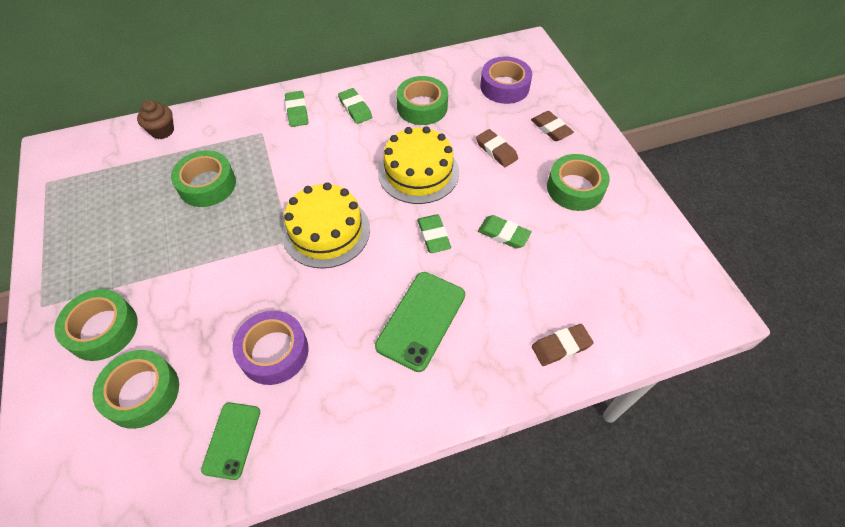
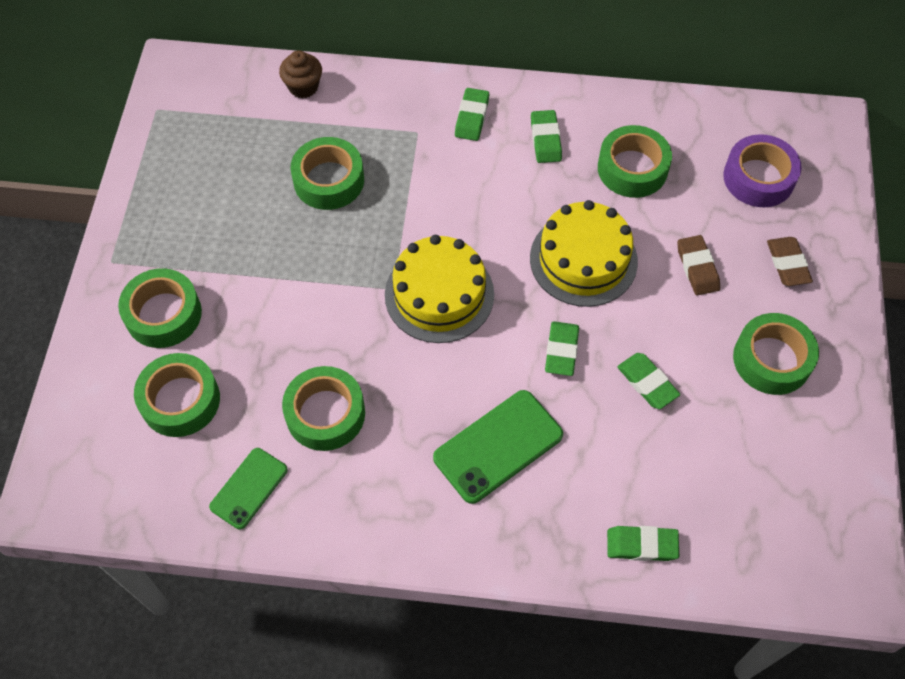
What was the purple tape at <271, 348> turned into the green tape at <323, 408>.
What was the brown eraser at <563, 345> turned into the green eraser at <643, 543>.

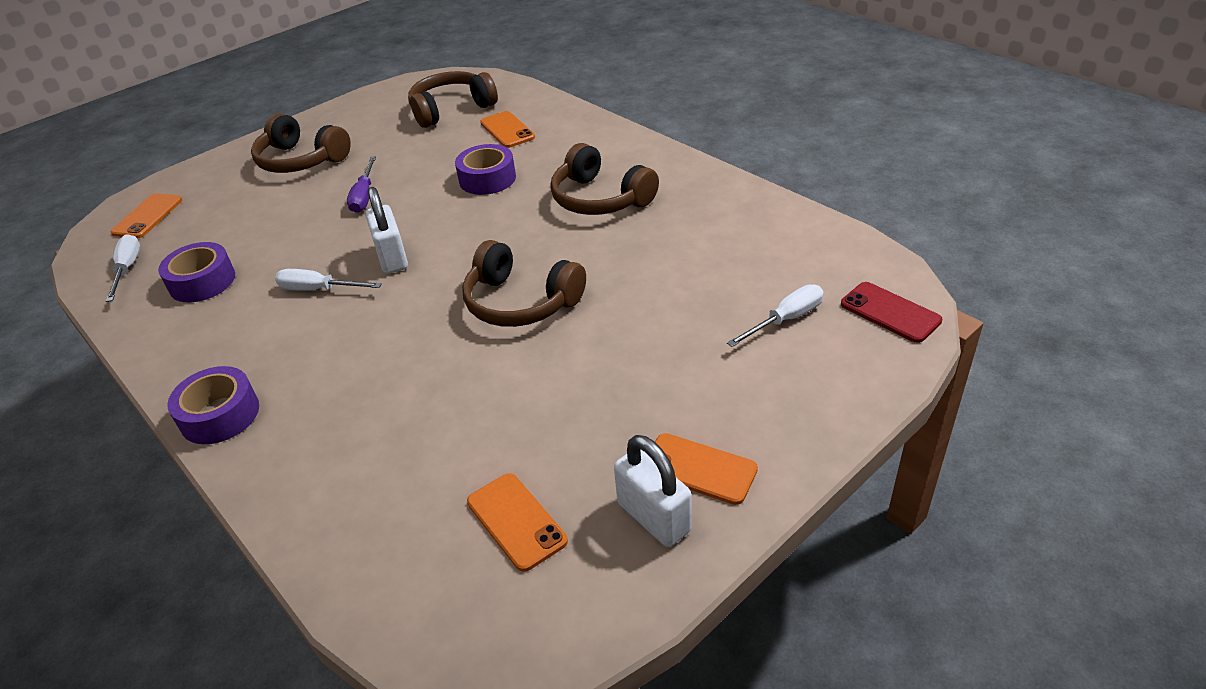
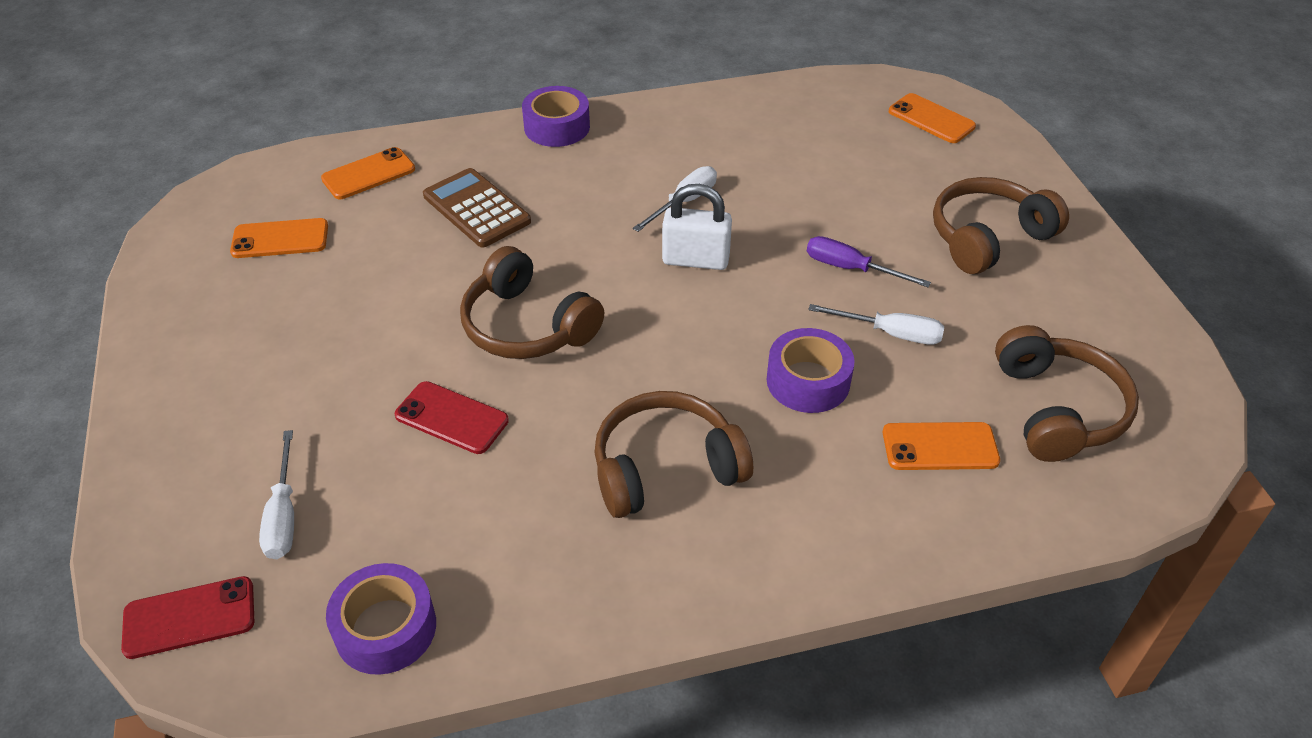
The white screwdriver ended up elsewhere, having gone from <123, 268> to <876, 324>.
The purple tape ended up elsewhere, having gone from <196, 272> to <381, 619>.
The brown headphones at <524, 283> ended up facing another way, 105 degrees counterclockwise from before.
The second view lost the white padlock at <653, 491>.
The orange phone ended up elsewhere, having gone from <706, 469> to <368, 173>.
The second view gained the red phone at <452, 417>.
The second view gained the brown calculator at <477, 208>.

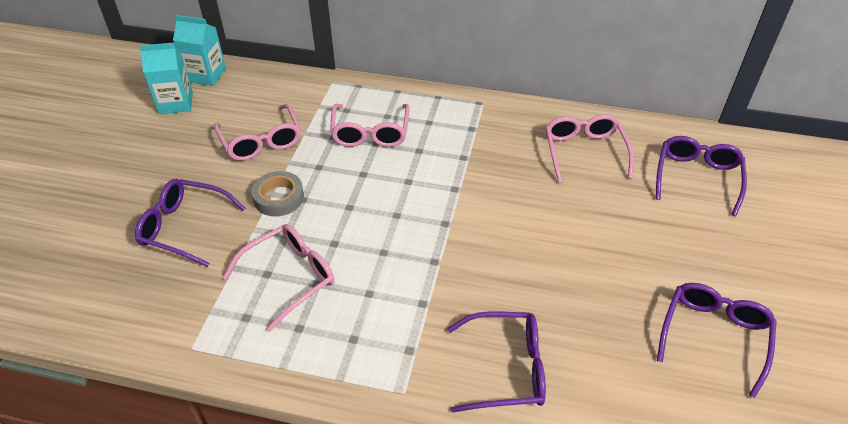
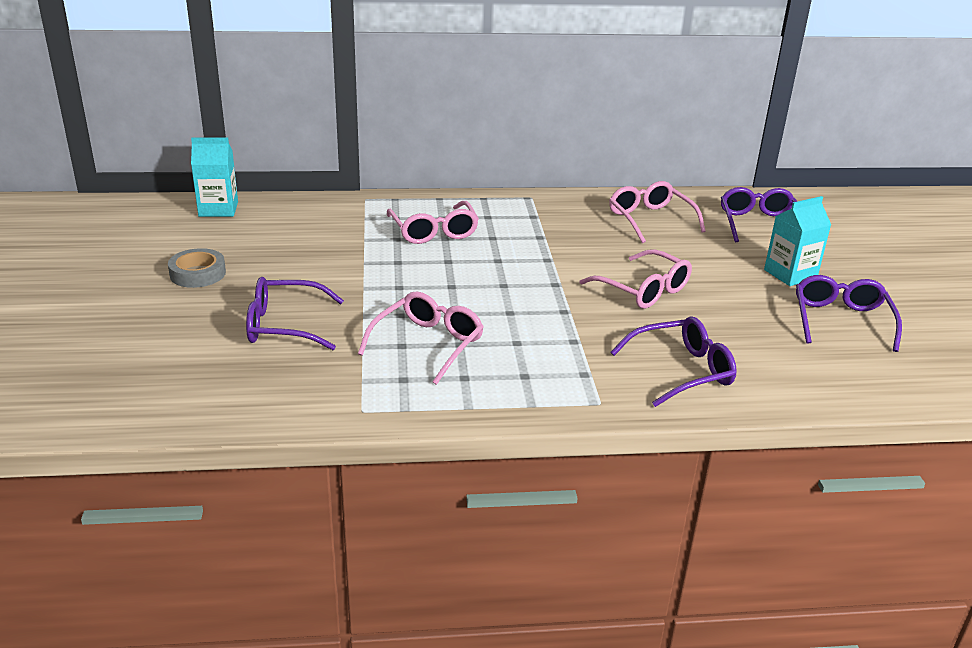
The turquoise carton ended up elsewhere, having gone from <166, 78> to <797, 241>.
The pink glasses ended up elsewhere, having gone from <257, 132> to <635, 279>.
The grey tape ended up elsewhere, having gone from <277, 193> to <197, 268>.

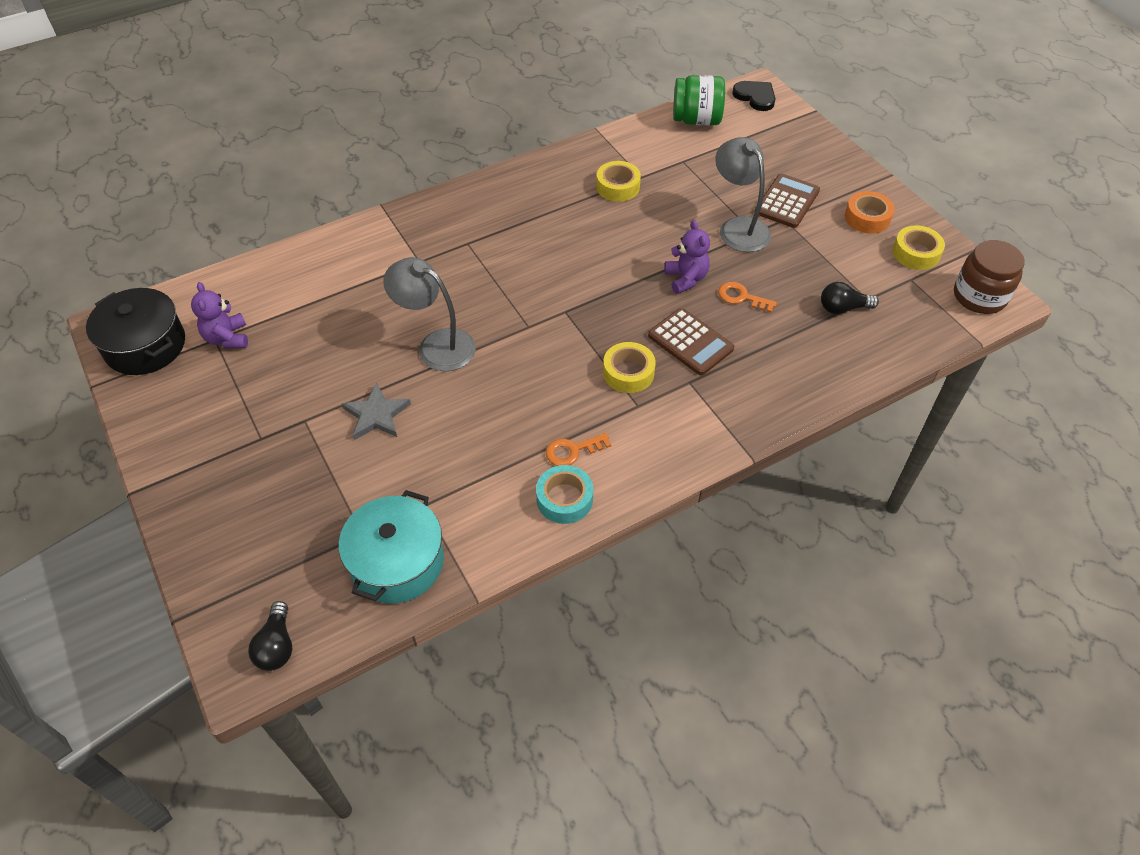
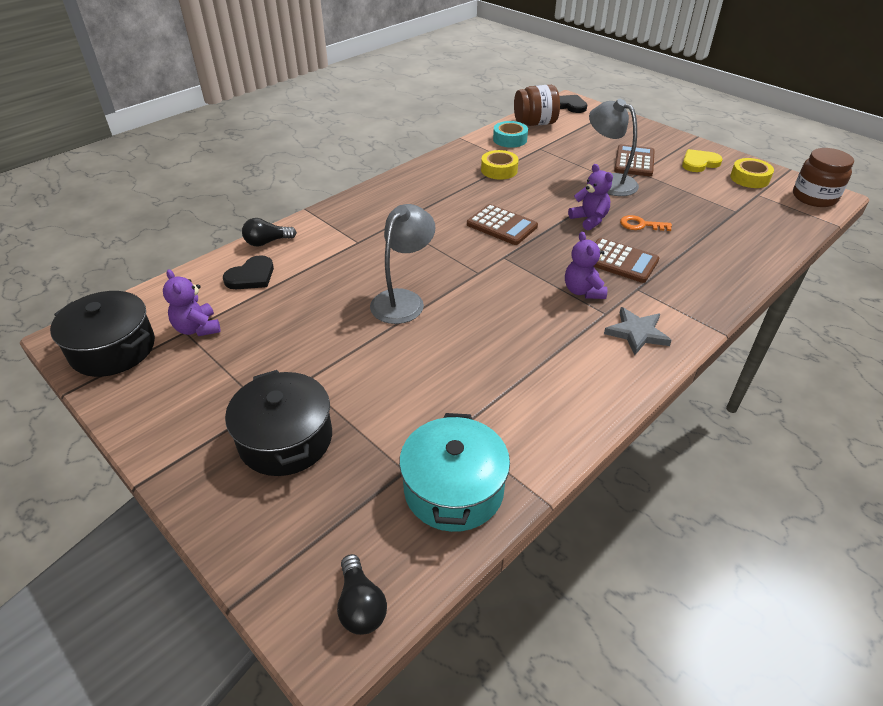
The grey star ended up elsewhere, having gone from <376, 411> to <638, 331>.
The grey lamp at <429, 314> ended up facing another way, 105 degrees clockwise from before.
The turquoise tape ended up elsewhere, having gone from <564, 494> to <510, 134>.
The second view lost the orange key at <578, 449>.
Where the yellow tape stood at <629, 367>, the purple teddy bear came to stand at <586, 265>.
What was the green jar at <699, 100> turned into the brown jar at <537, 105>.
The black light bulb ended up elsewhere, having gone from <850, 298> to <269, 232>.
Where the orange tape stood at <870, 212>, the yellow heart came to stand at <702, 160>.
The second view gained the black heart at <248, 272>.
The second view gained the black pot at <278, 423>.
The second view gained the brown calculator at <502, 224>.

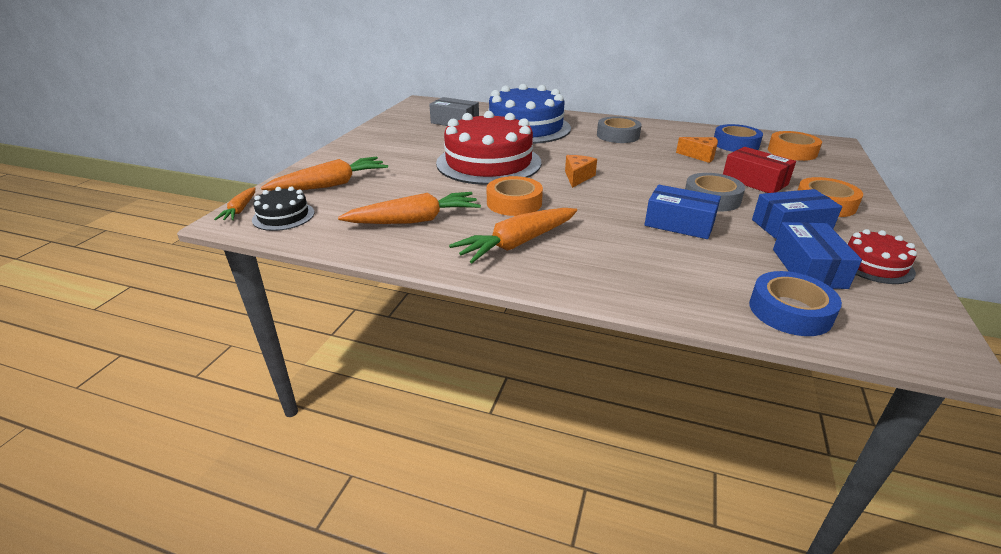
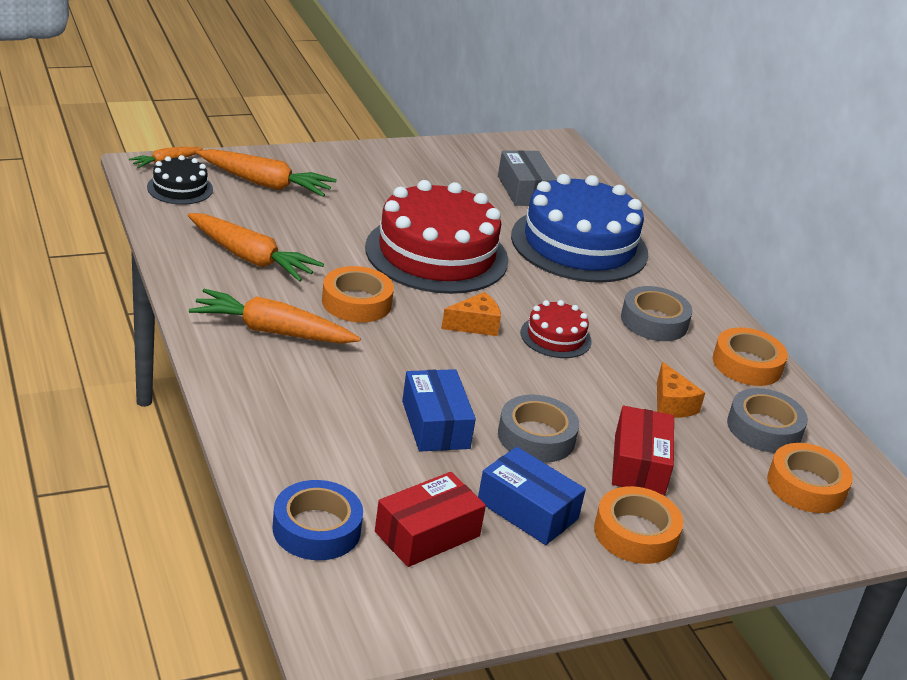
What was the blue tape at <738, 138> turned into the grey tape at <767, 420>.
What was the blue box at <817, 255> turned into the red box at <430, 519>.
The red cake ended up elsewhere, having gone from <882, 256> to <556, 329>.
The second view gained the orange tape at <750, 356>.

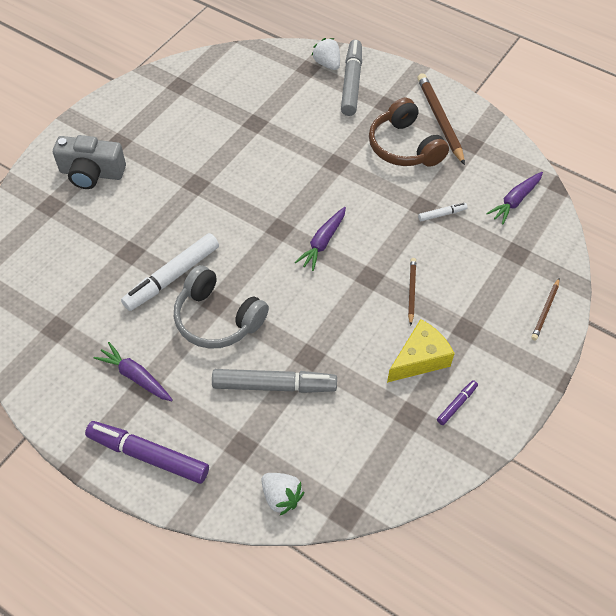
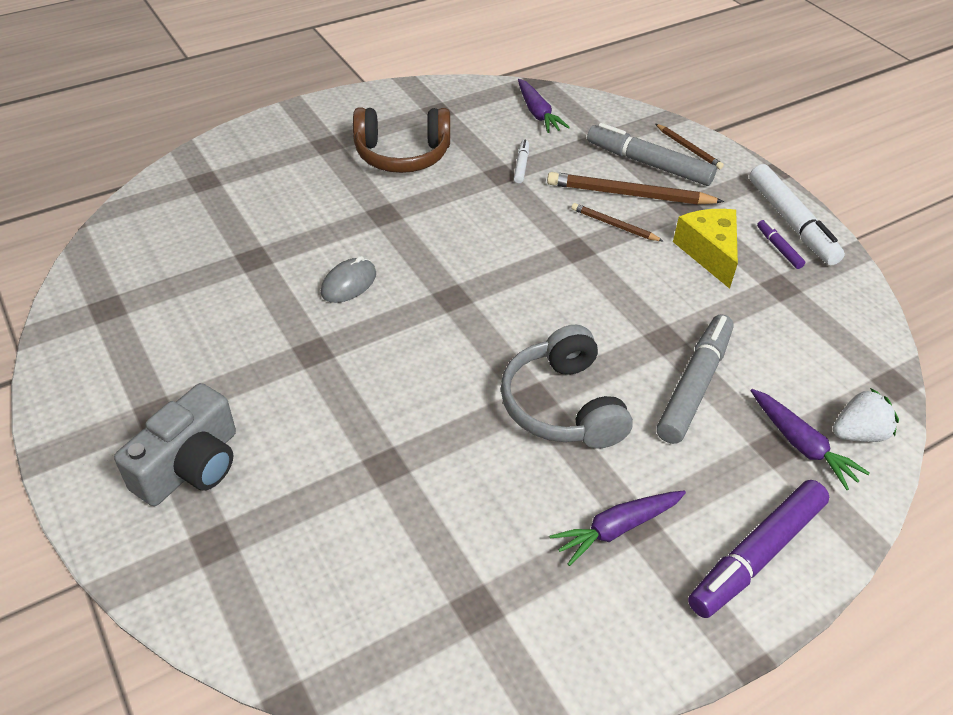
The white marker ended up elsewhere, having gone from <170, 272> to <797, 214>.
The grey headphones at <221, 307> ended up facing another way, 105 degrees clockwise from before.
The purple carrot ended up elsewhere, having gone from <320, 239> to <810, 439>.
The second view lost the white strawberry at <325, 54>.
The grey marker ended up elsewhere, having gone from <351, 78> to <652, 154>.
The brown pencil ended up elsewhere, having gone from <441, 119> to <635, 188>.
The second view gained the grey mouse at <348, 279>.

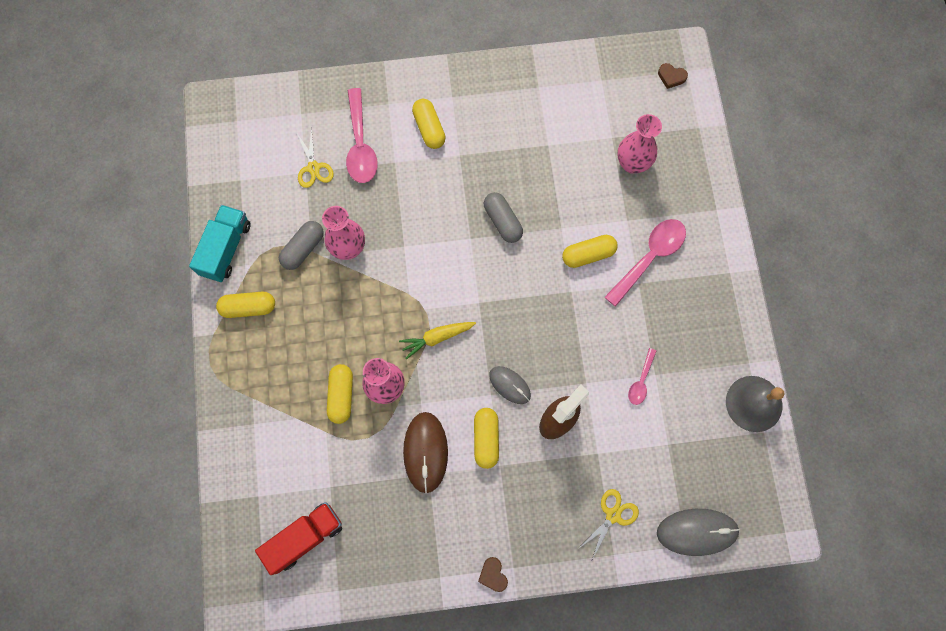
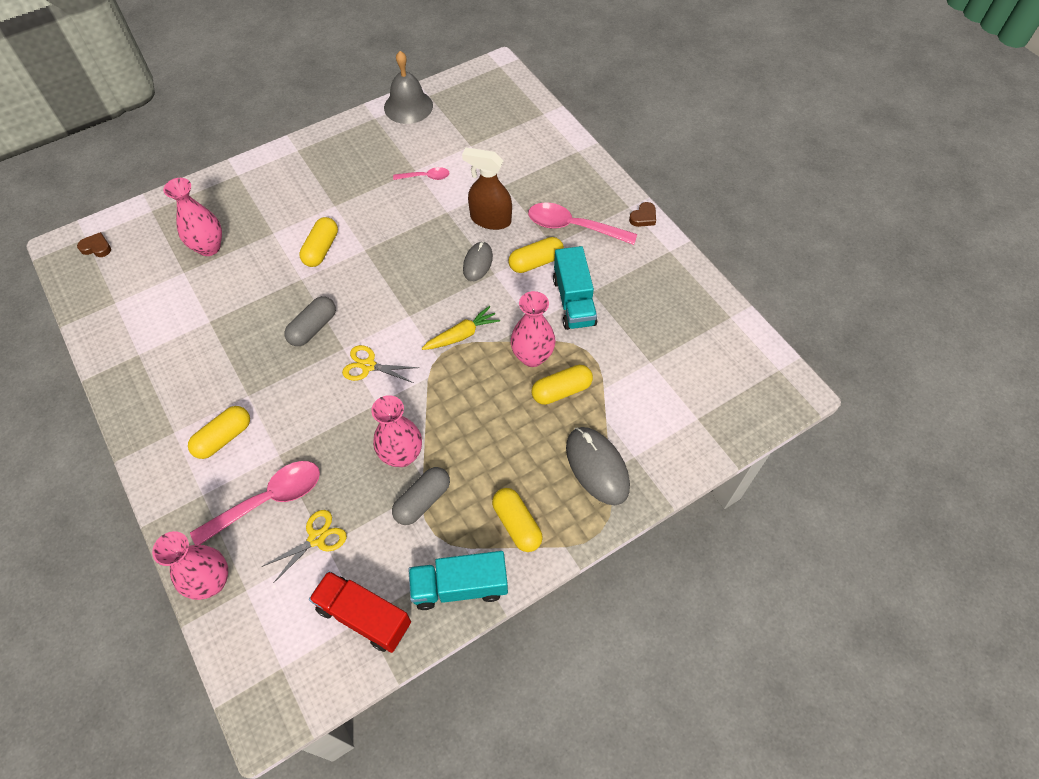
The red truck ended up elsewhere, having gone from <298, 538> to <360, 612>.
The grey capsule at <301, 245> ended up facing another way, 60 degrees counterclockwise from before.
The yellow carrot at <437, 340> ended up facing another way, 75 degrees counterclockwise from before.
Where the brown mouse stood at <425, 452>, the turquoise truck came to stand at <575, 288>.
The yellow capsule at <590, 251> ended up facing another way, 60 degrees clockwise from before.
The yellow scissors ended up elsewhere, having gone from <608, 524> to <380, 364>.
The pink spoon ended up elsewhere, having gone from <645, 263> to <582, 223>.
The grey mouse ended up elsewhere, having gone from <698, 532> to <598, 466>.
The brown heart at <673, 76> ended up facing another way, 75 degrees counterclockwise from before.
The second view gained the pink vase at <190, 565>.

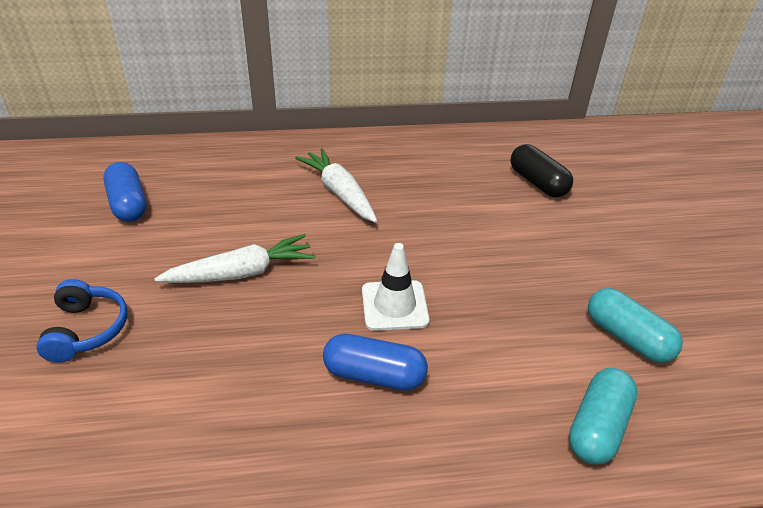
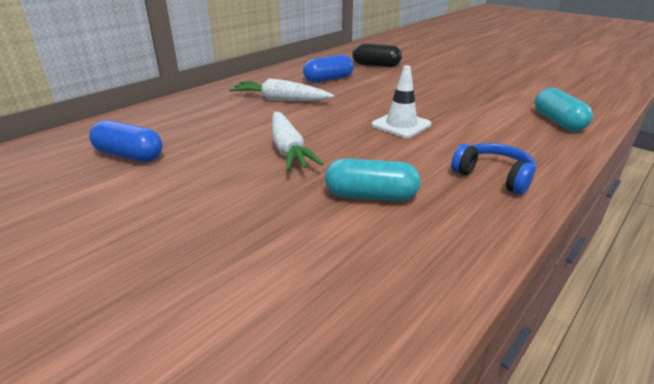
The blue headphones ended up elsewhere, having gone from <82, 320> to <493, 169>.
The white carrot at <234, 258> ended up facing another way, 135 degrees clockwise from before.
The blue capsule ended up elsewhere, having gone from <375, 362> to <328, 68>.
The turquoise capsule ended up elsewhere, having gone from <635, 325> to <373, 179>.

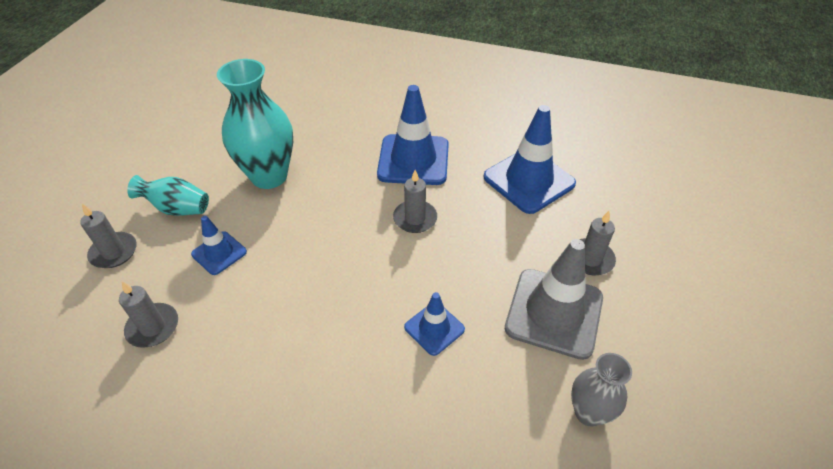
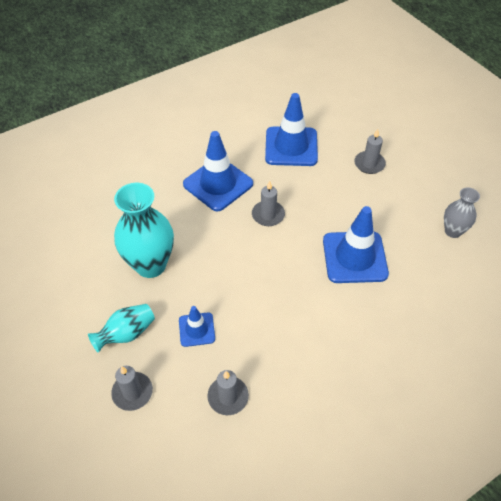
The size of the blue traffic cone at <434, 324> changed by a factor of 1.88.
The second view lost the grey traffic cone at <554, 299>.

